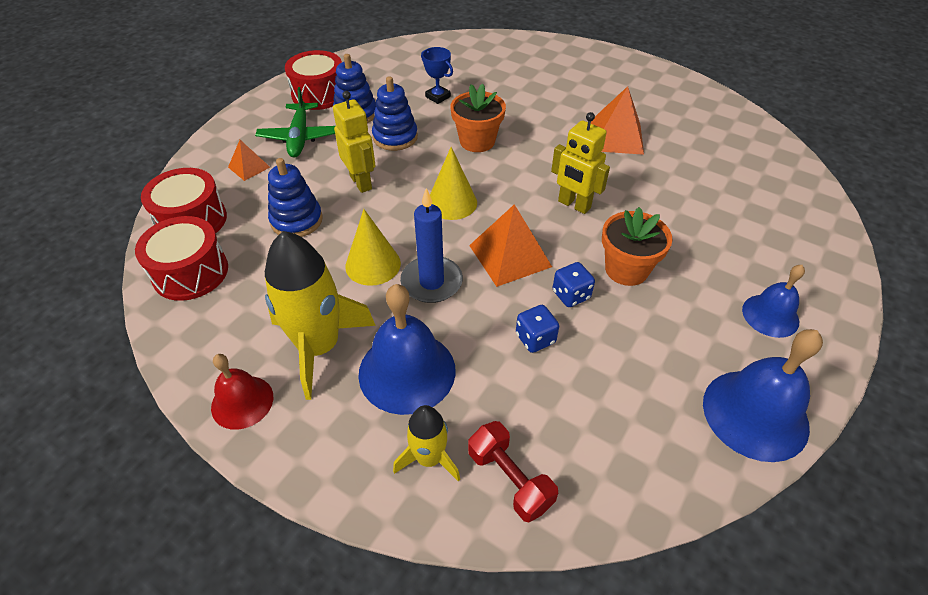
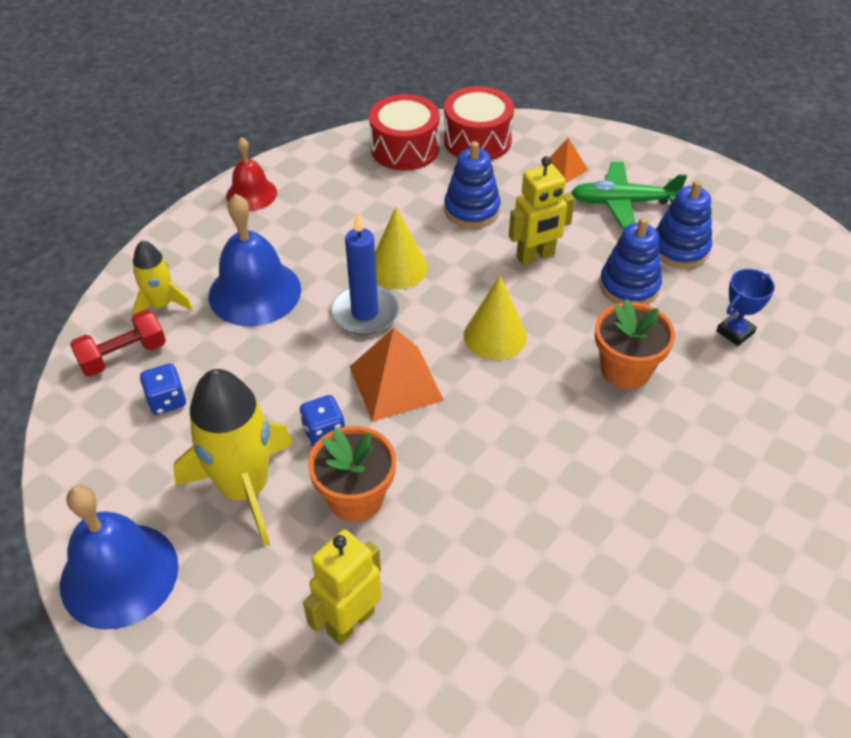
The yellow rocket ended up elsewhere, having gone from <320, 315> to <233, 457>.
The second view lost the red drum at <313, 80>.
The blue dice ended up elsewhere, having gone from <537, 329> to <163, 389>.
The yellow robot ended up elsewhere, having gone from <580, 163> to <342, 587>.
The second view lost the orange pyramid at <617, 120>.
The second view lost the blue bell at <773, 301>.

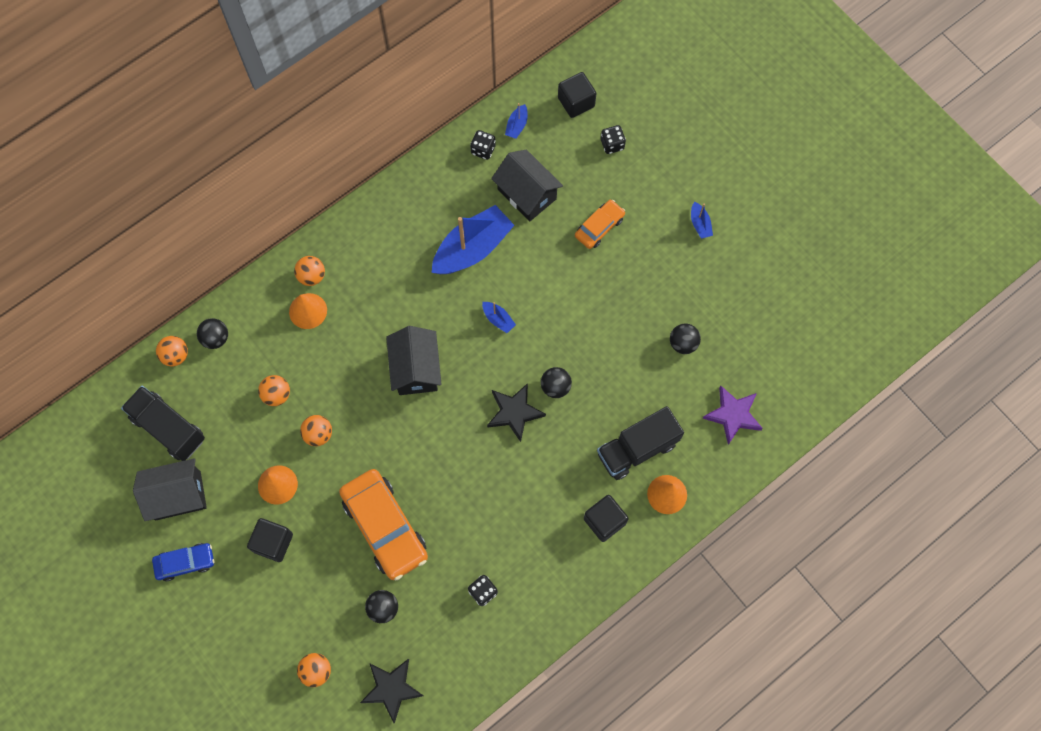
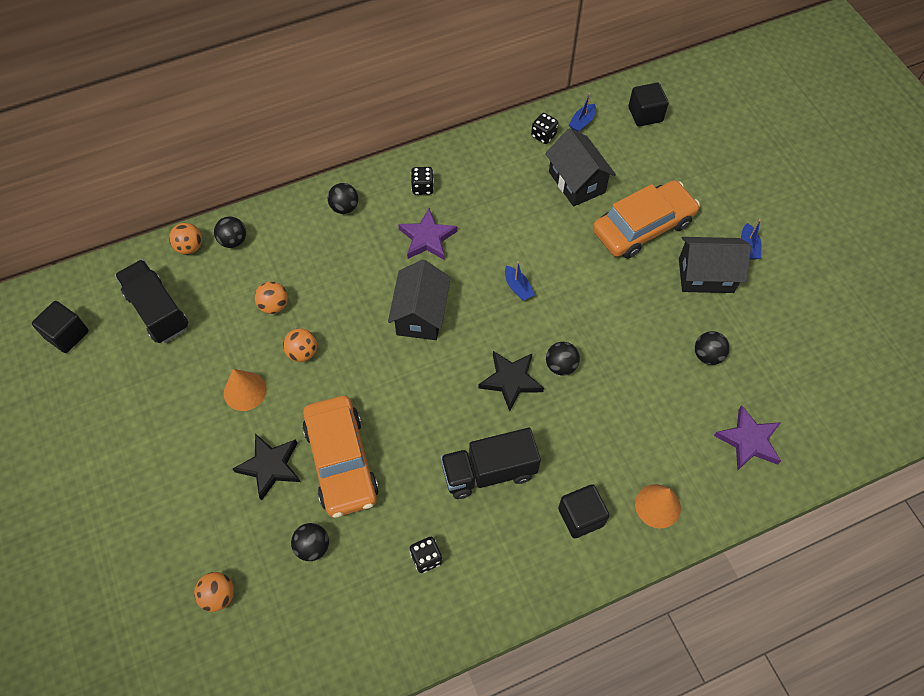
The black house ended up elsewhere, having gone from <170, 489> to <715, 265>.
The second view lost the blue car at <183, 562>.
The black cube ended up elsewhere, having gone from <270, 540> to <60, 327>.
The second view lost the orange cone at <308, 311>.
What was the orange ball at <309, 271> turned into the black ball at <342, 198>.
The black star ended up elsewhere, having gone from <392, 691> to <266, 467>.
The second view lost the blue boat at <473, 239>.
The size of the orange car at <600, 224> changed by a factor of 1.85.
The black truck ended up elsewhere, having gone from <640, 443> to <491, 463>.
The black dice ended up elsewhere, having gone from <613, 139> to <422, 181>.
The second view gained the purple star at <428, 234>.

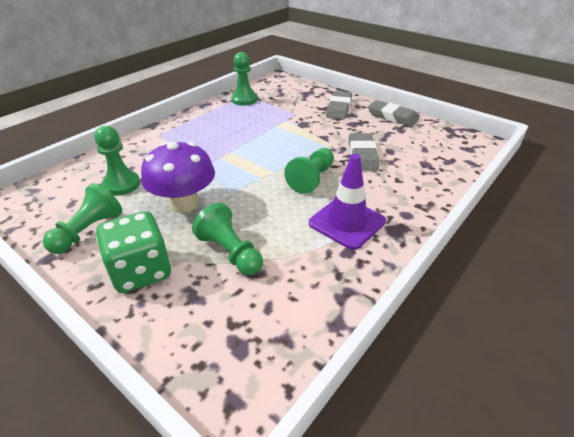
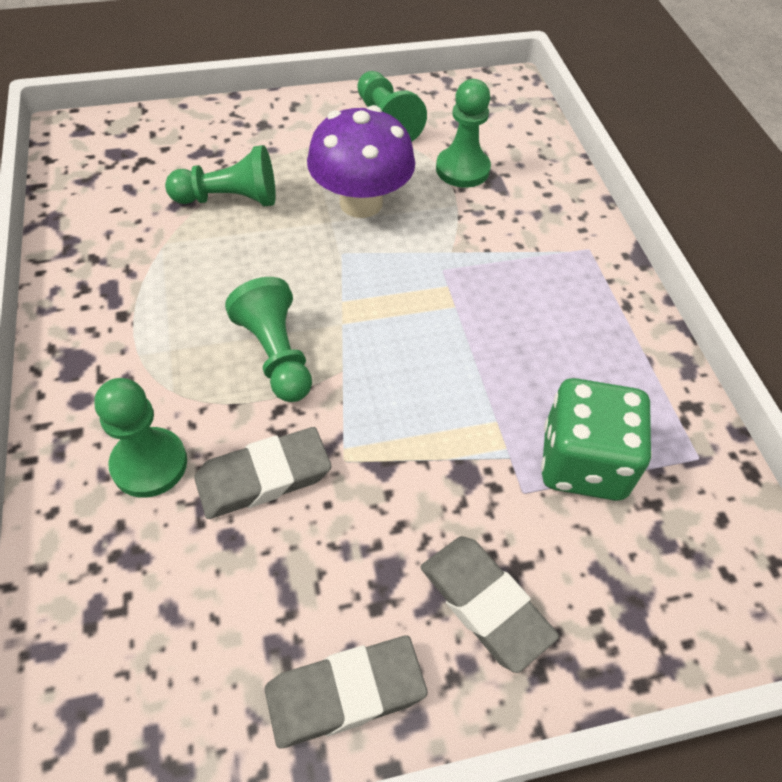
The green dice ended up elsewhere, having gone from <133, 252> to <596, 439>.
The green pawn ended up elsewhere, having gone from <244, 79> to <140, 438>.
The second view lost the purple traffic cone at <347, 202>.
The grey eraser at <364, 152> ended up facing another way, 60 degrees counterclockwise from before.

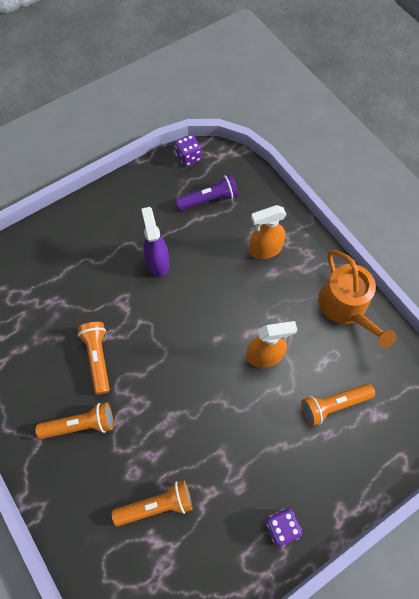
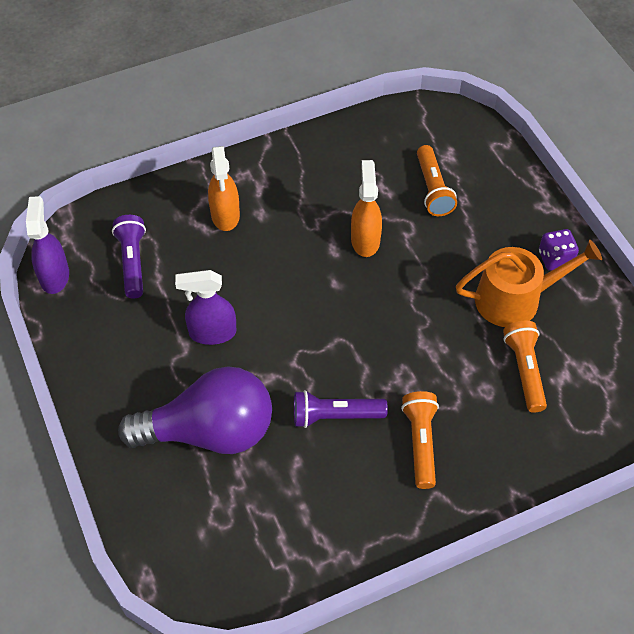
What was the orange flashlight at <94, 358> turned into the purple flashlight at <341, 409>.
Where the purple dice stood at <188, 150>, the purple spray bottle came to stand at <47, 245>.
The orange watering can ended up elsewhere, having gone from <357, 299> to <529, 283>.
The second view gained the purple light bulb at <195, 410>.

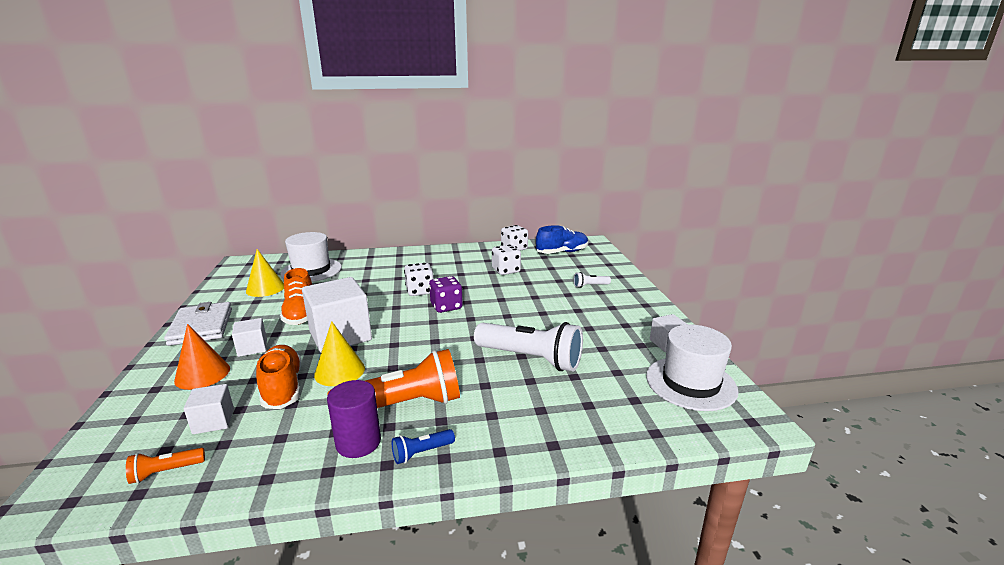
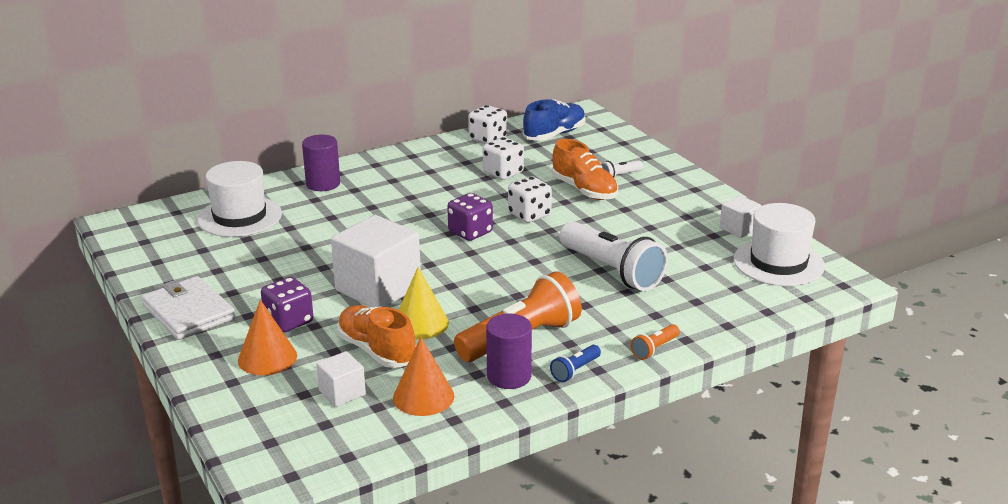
The orange flashlight ended up elsewhere, having gone from <165, 466> to <655, 342>.
Where the white cube stood at <249, 337>, the purple dice came to stand at <287, 305>.
The second view lost the yellow cone at <265, 273>.
The orange shoe ended up elsewhere, having gone from <296, 296> to <585, 169>.
The white dice ended up elsewhere, having gone from <418, 279> to <530, 199>.
The white flashlight at <528, 346> ended up facing another way, 45 degrees clockwise from before.
The second view gained the purple cylinder at <321, 162>.
The second view gained the orange cone at <424, 376>.

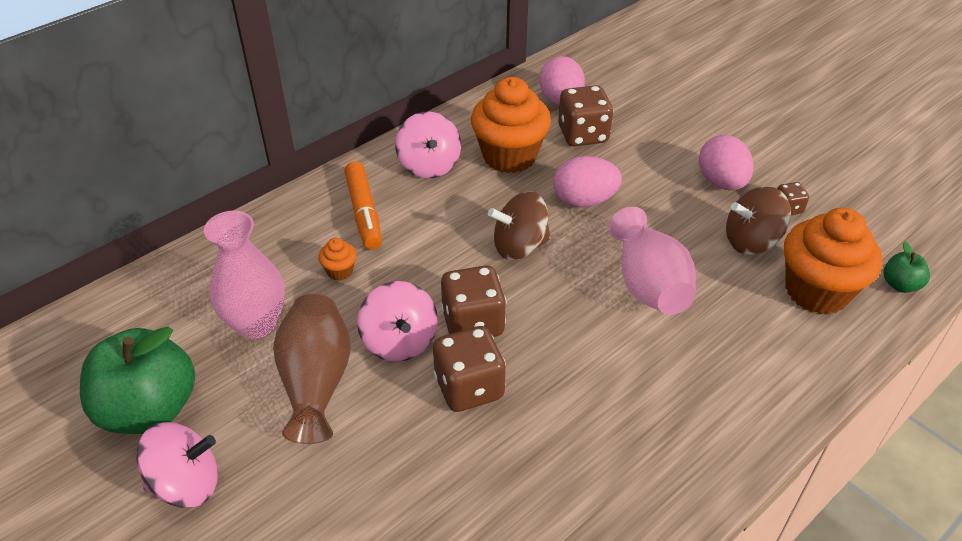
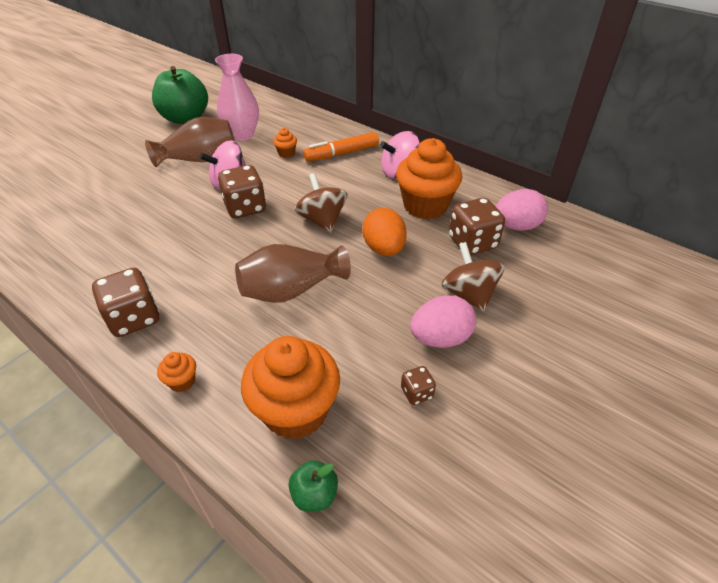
The second view lost the pink spinning top at <177, 465>.
The brown dice ended up elsewhere, having gone from <469, 369> to <126, 302>.
What was the pink egg at <587, 181> turned into the orange egg at <384, 232>.
What was the pink vase at <652, 261> turned into the brown vase at <293, 273>.
The brown spinning top ended up elsewhere, having gone from <758, 221> to <473, 277>.
The second view gained the orange cupcake at <176, 372>.

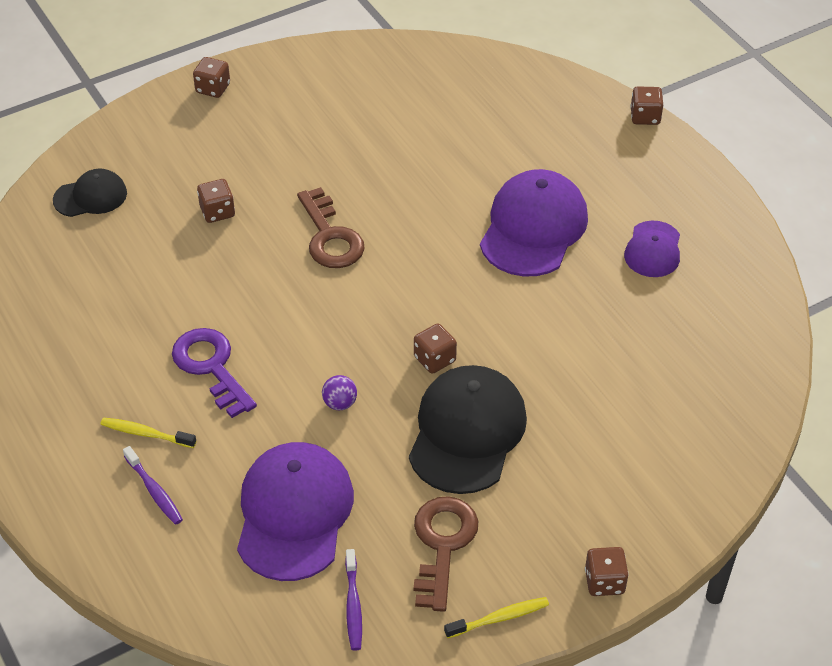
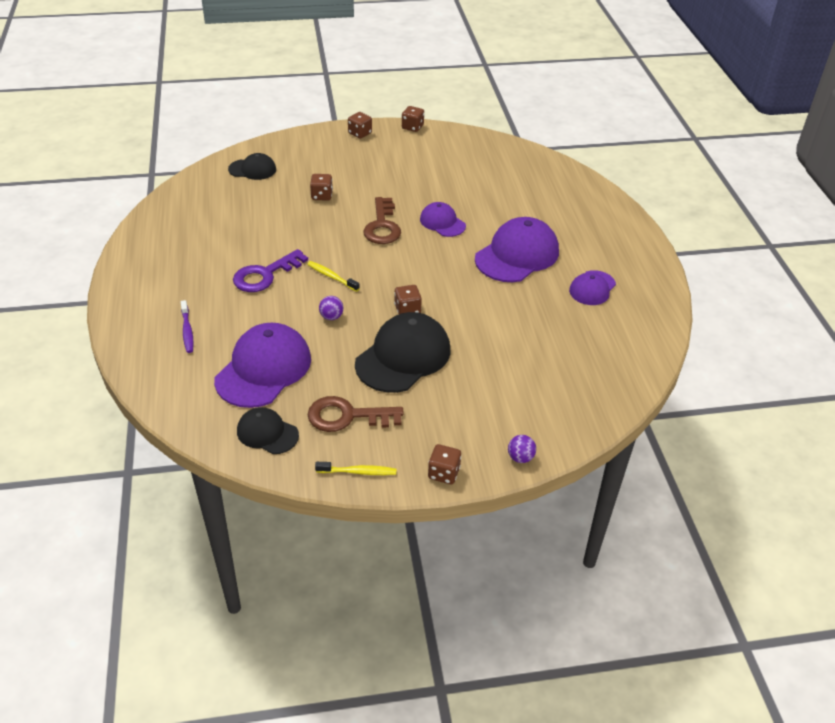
The yellow toothbrush ended up elsewhere, having gone from <148, 432> to <333, 276>.
The purple key at <214, 373> ended up facing another way, 120 degrees counterclockwise from before.
Where the purple toothbrush stood at <353, 600>, the black cap came to stand at <268, 430>.
The brown key at <446, 554> ended up facing another way, 120 degrees counterclockwise from before.
The brown dice ended up elsewhere, having gone from <646, 105> to <413, 119>.
The second view gained the purple cap at <443, 219>.
The second view gained the purple ball at <522, 449>.

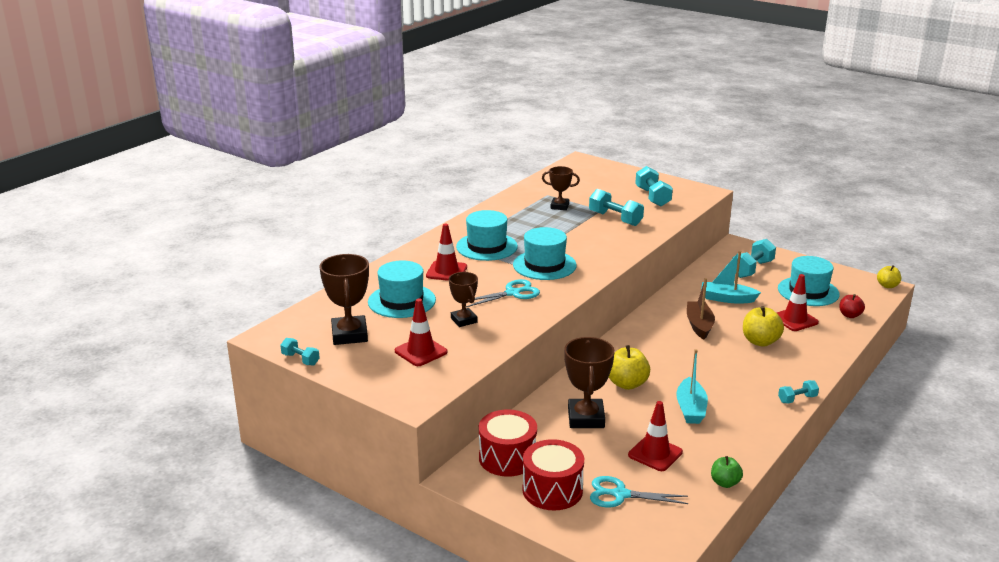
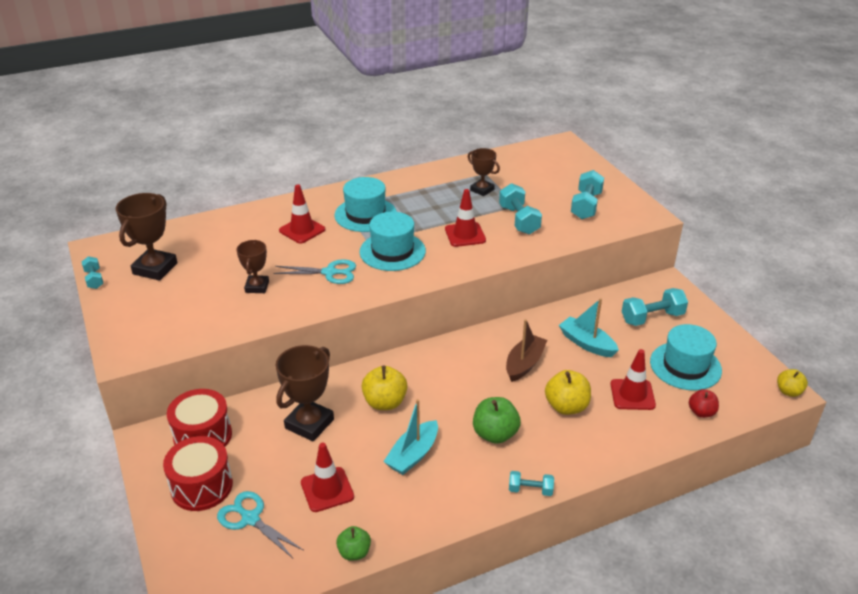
The second view lost the turquoise hat at <402, 289>.
The red traffic cone ended up elsewhere, having gone from <421, 332> to <465, 218>.
The second view gained the green apple at <497, 420>.

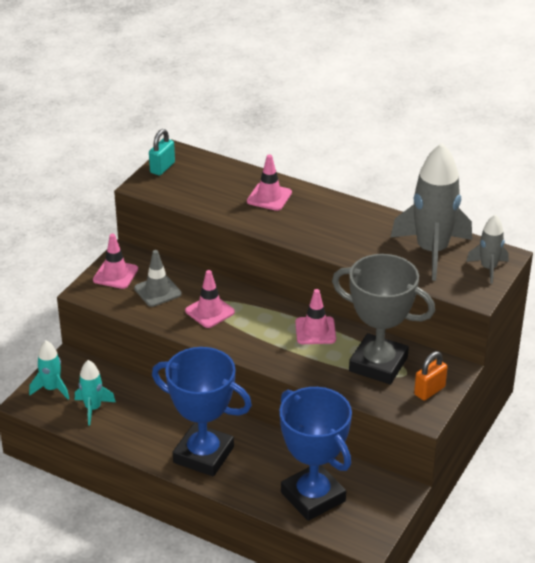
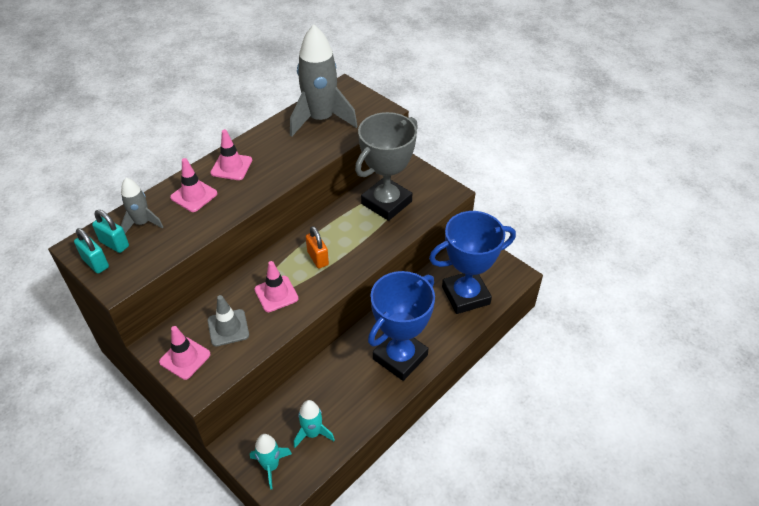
The pink traffic cone ended up elsewhere, having gone from <315, 316> to <231, 154>.
The orange padlock ended up elsewhere, having gone from <430, 376> to <317, 247>.
The grey rocket ended up elsewhere, having gone from <487, 249> to <142, 205>.
The second view gained the turquoise padlock at <110, 231>.

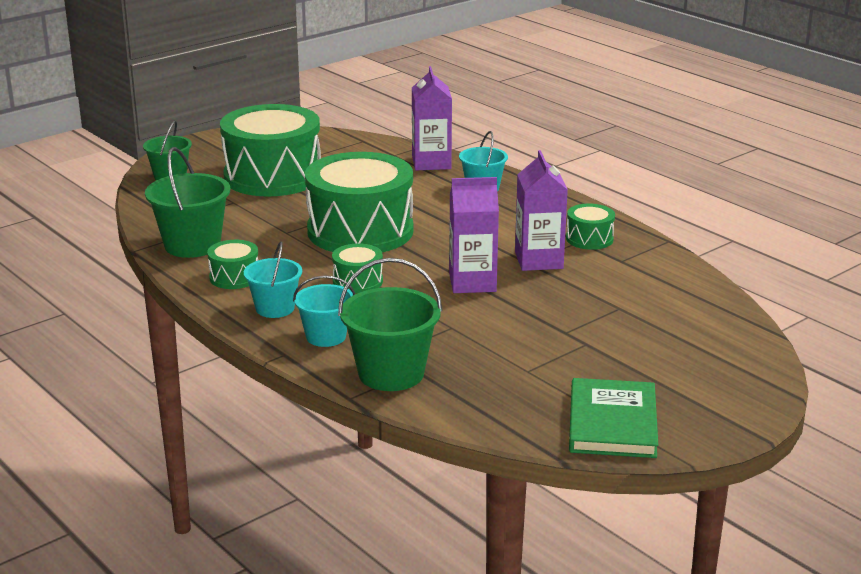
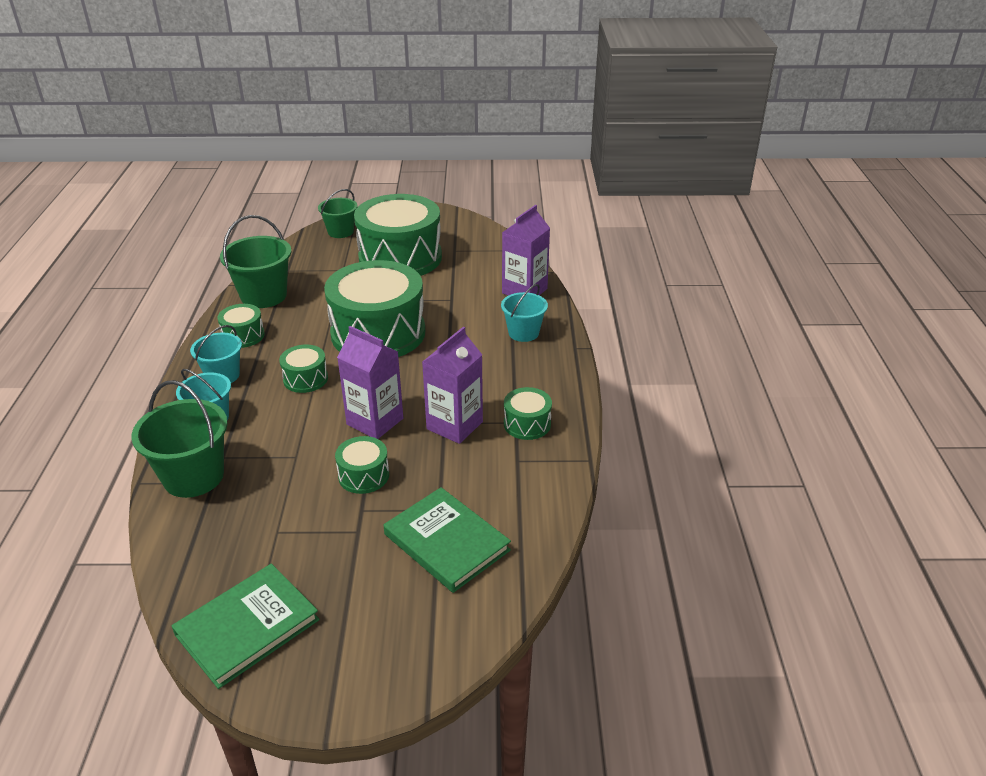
The second view gained the green drum at <362, 465>.
The second view gained the green book at <447, 540>.

